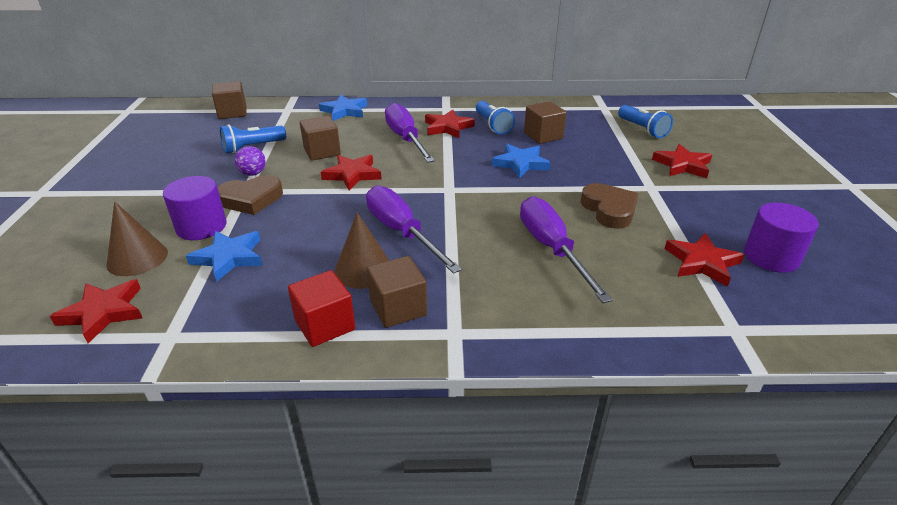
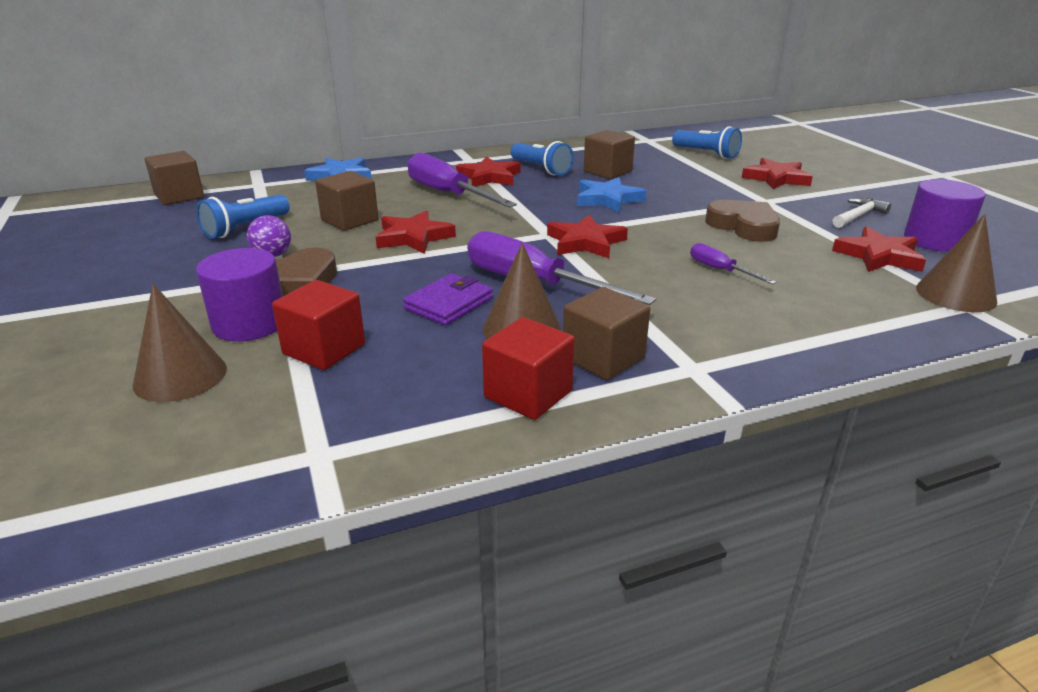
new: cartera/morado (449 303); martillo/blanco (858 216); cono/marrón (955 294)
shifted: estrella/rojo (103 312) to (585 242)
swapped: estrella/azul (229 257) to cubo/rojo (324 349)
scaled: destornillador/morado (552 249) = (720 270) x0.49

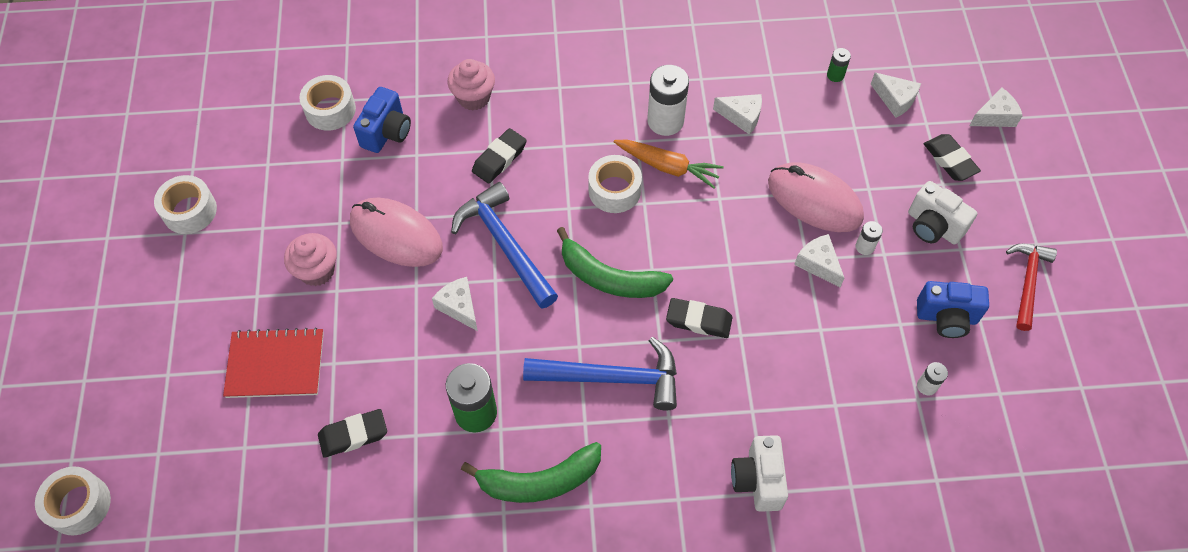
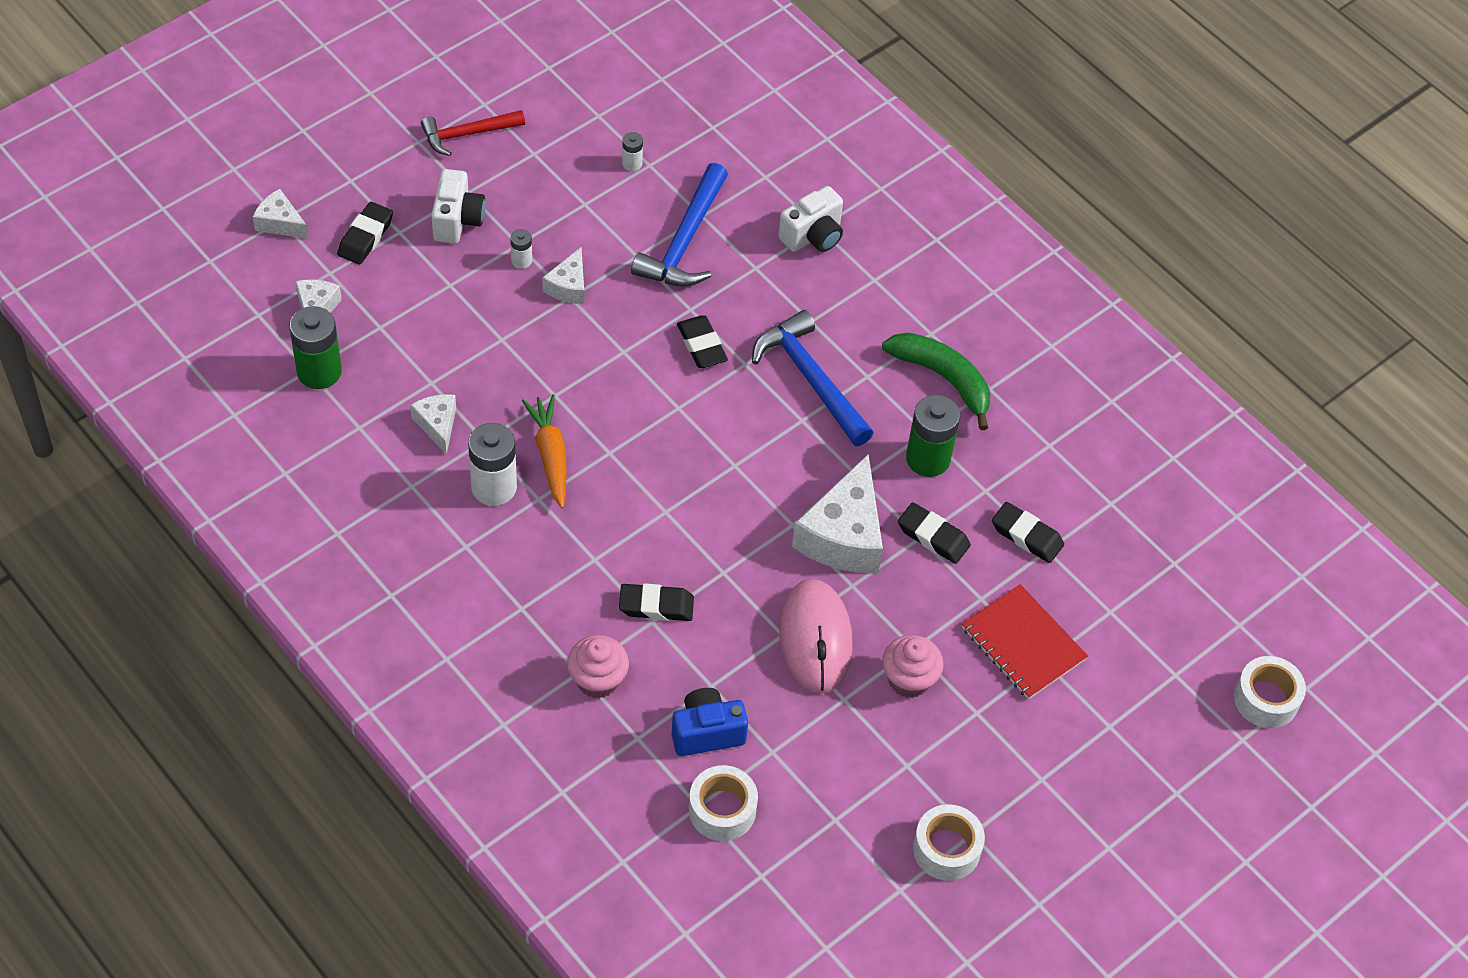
gone: plátano/verde (609 278); cinta adhesiva/blanco (614 190); ratón/rosa (814 200); cámara/azul (946 317)
new: goma de borrar/negro (933 536)
shifted: martillo/azul (505 245) to (685 240)
scaled: pila/verde (835 75) = (319 371) x2.04; queso/blanco (459 307) = (843 535) x1.92

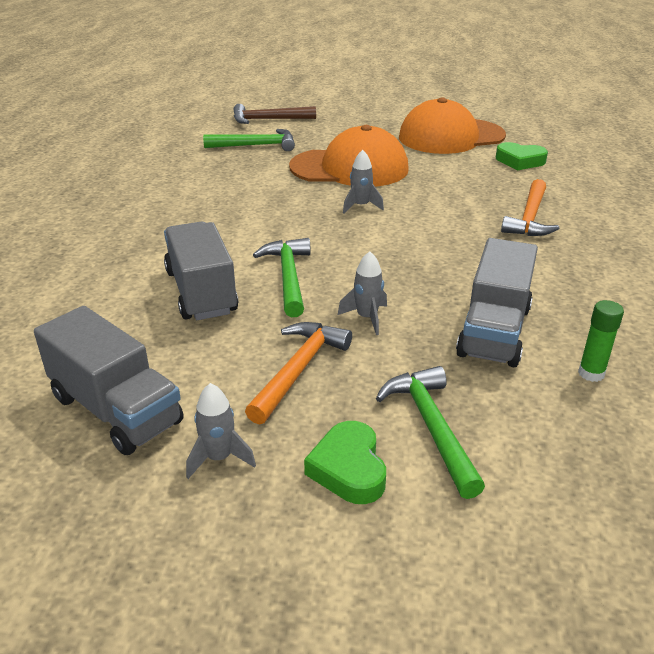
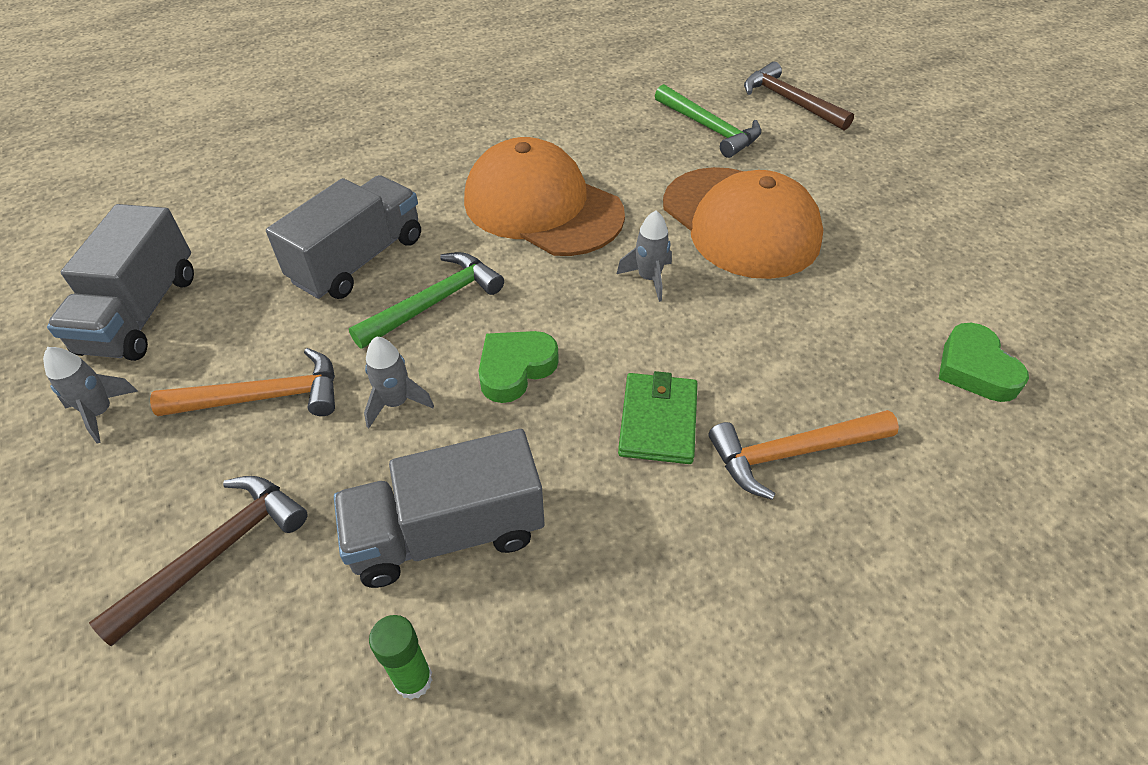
new: cartera/verde (658 421)
shifted: gorra/naranja (451 137) to (542 207); corazón/verde (349 469) to (515 369)
repainted: martillo/verde (431 427) to martillo/marrón (216 552)

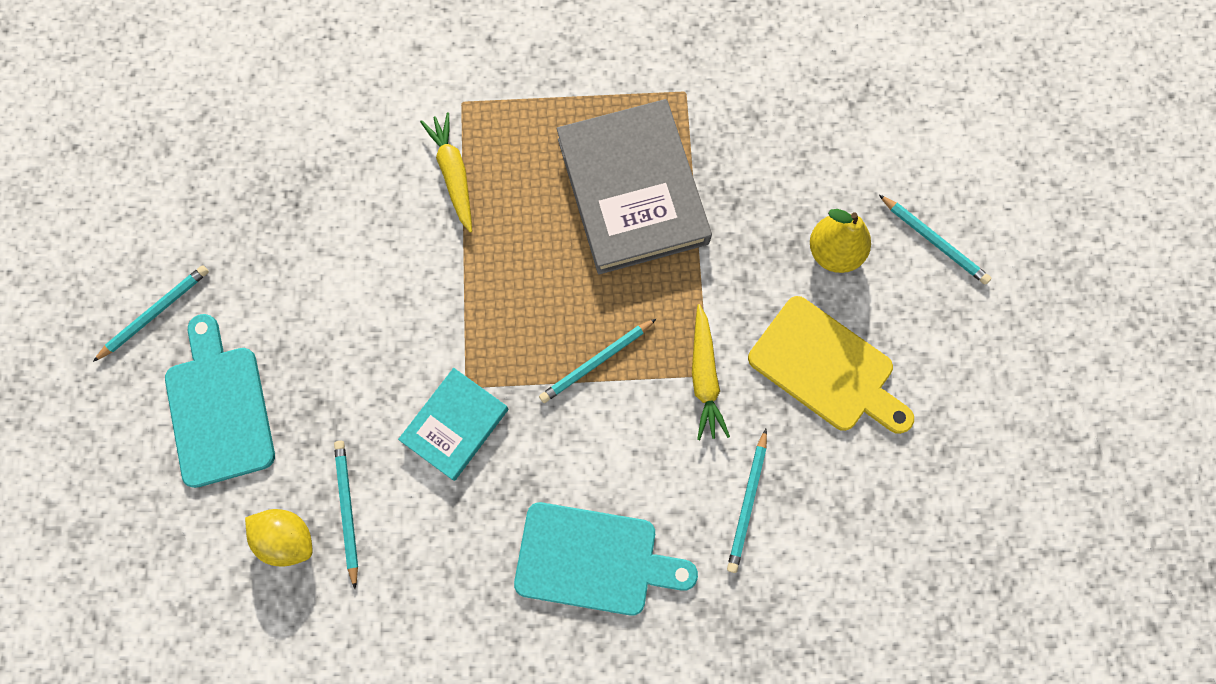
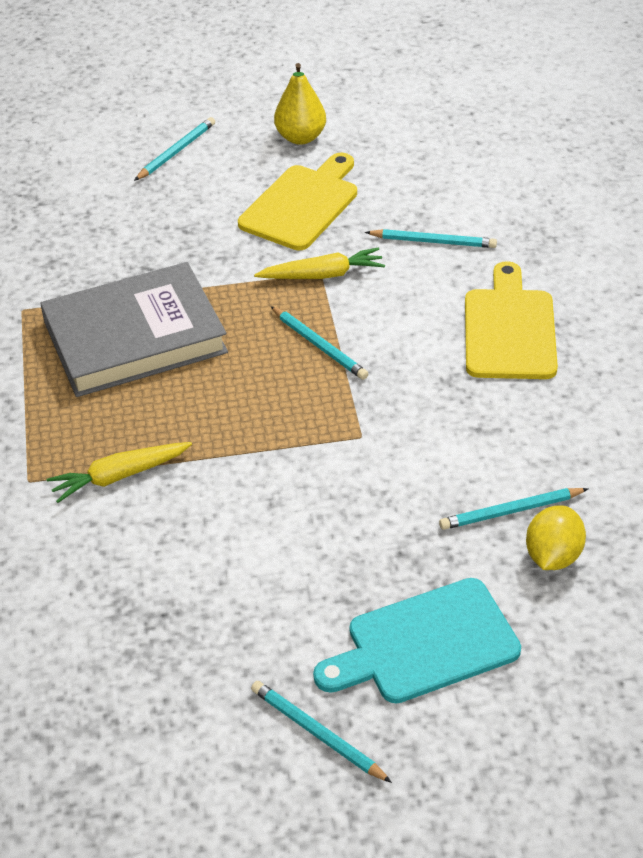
gone: libro/turquesa (455 425)
shifted: pera/amarillo (834 252) to (300 137)
repainted: tabla de cortar/turquesa (594 559) to tabla de cortar/amarillo (509 329)

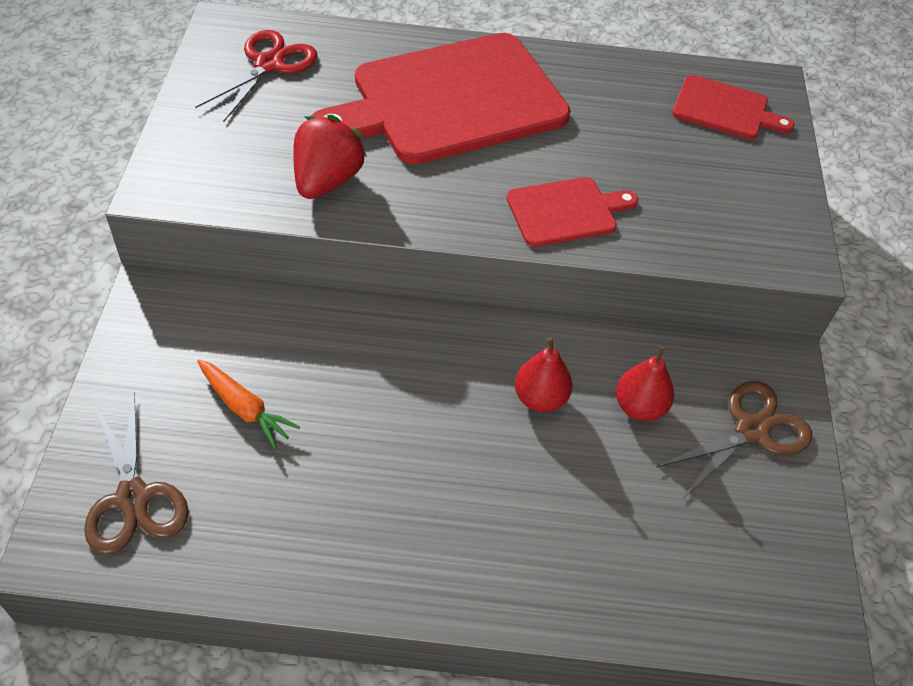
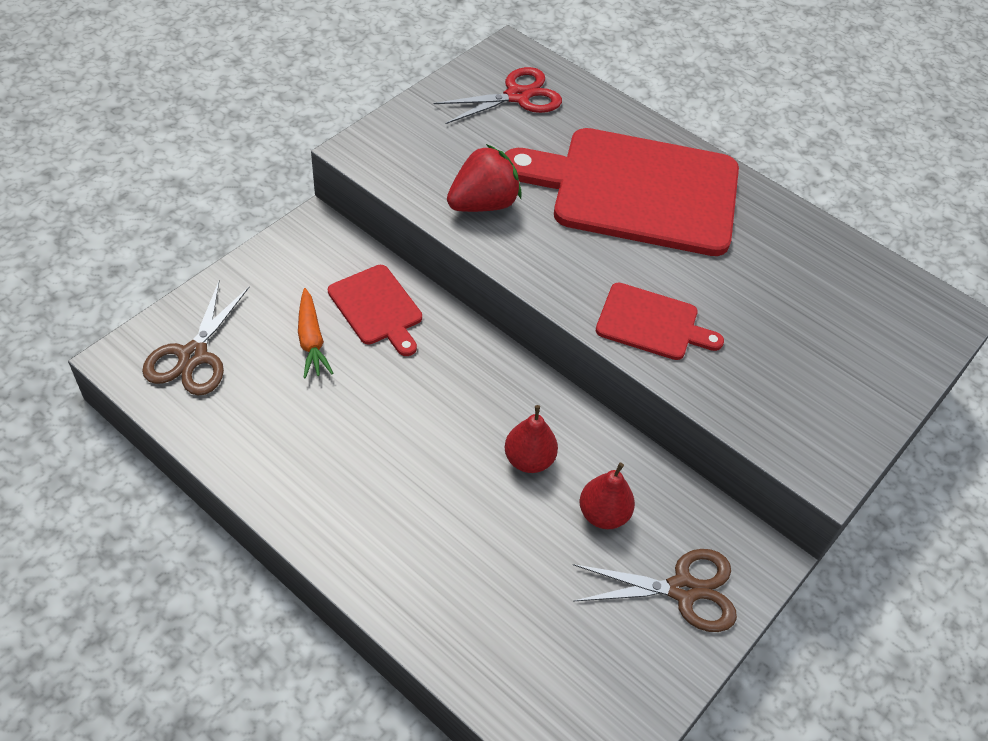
shifted: tabla de cortar/rojo (725 109) to (377 308)

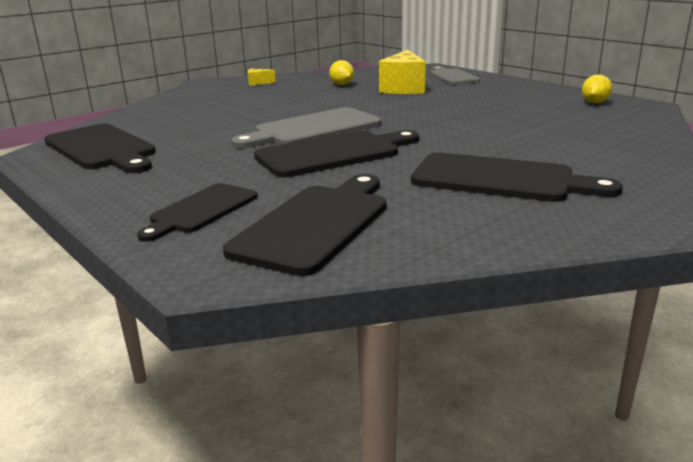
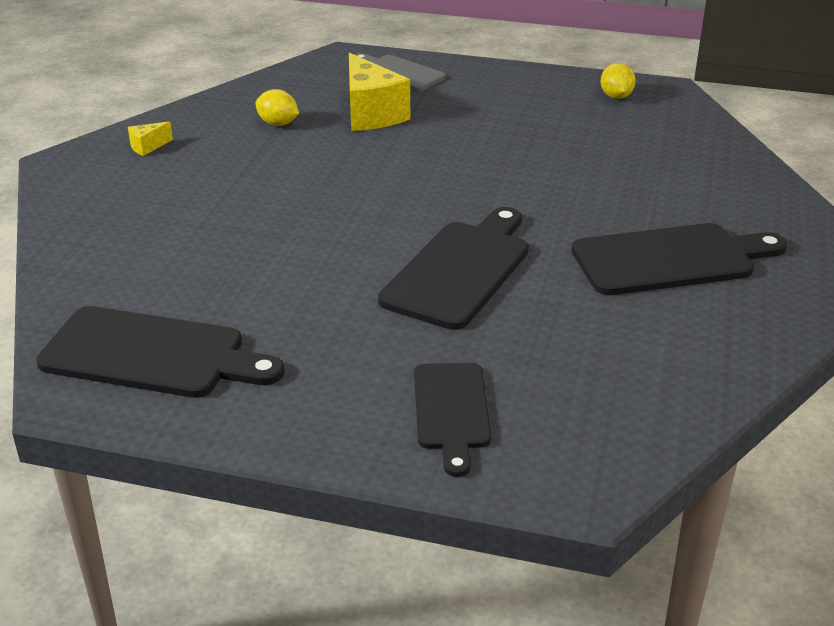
gone: tabla de cortar/negro (316 224); tabla de cortar/gris (312 129)

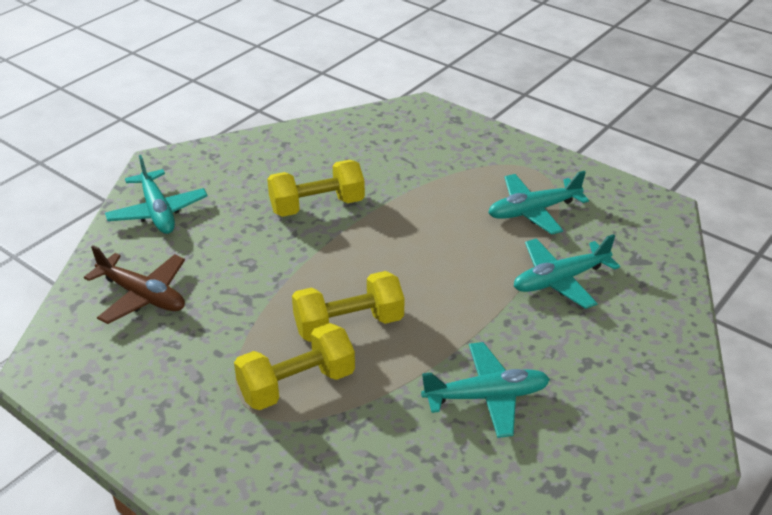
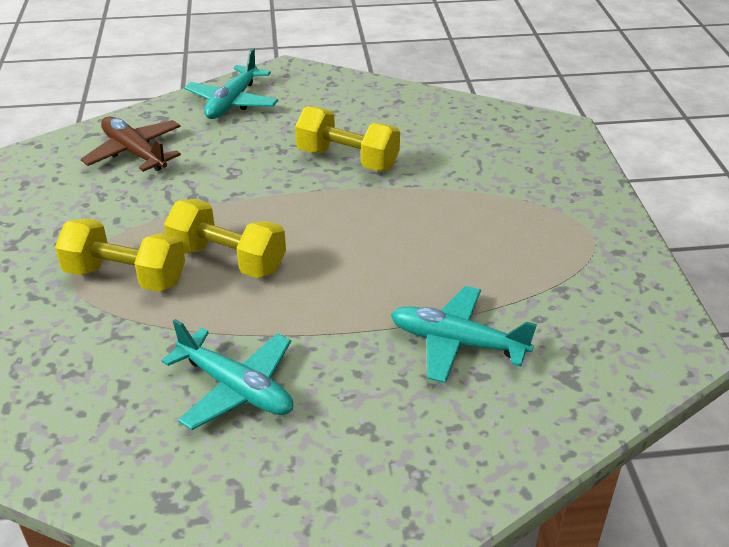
gone: avión/turquesa (533 211)
rotated: avión/marrón (142 296) = (134 152) 150 degrees clockwise

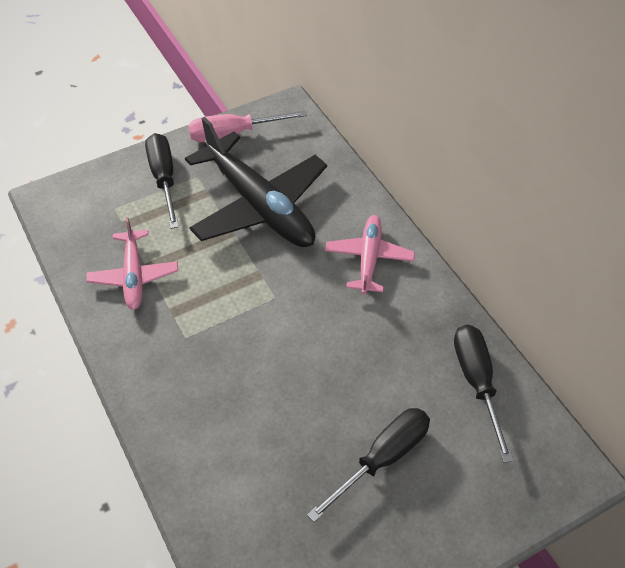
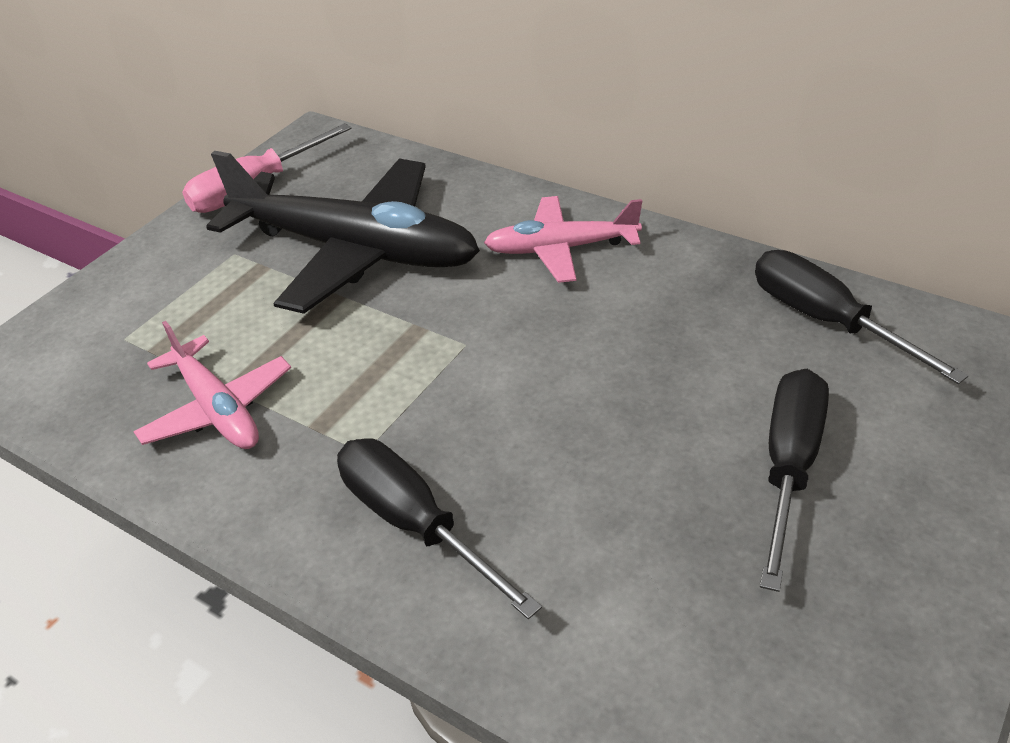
shifted: destornillador/negro (164 178) to (415 524)
rotated: avión/rosa (369 259) = (561 249) 75 degrees counterclockwise

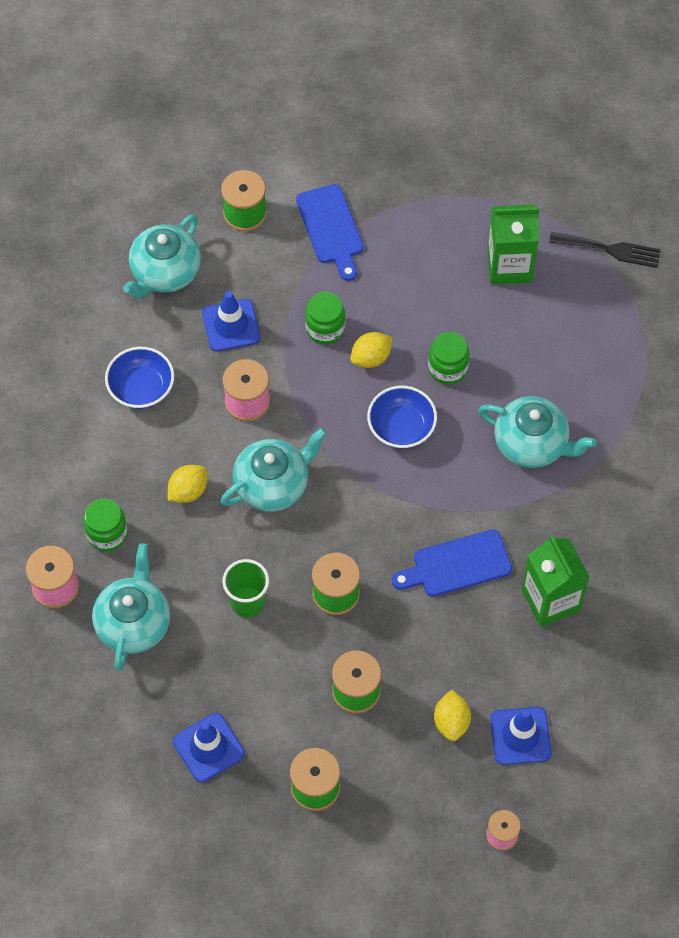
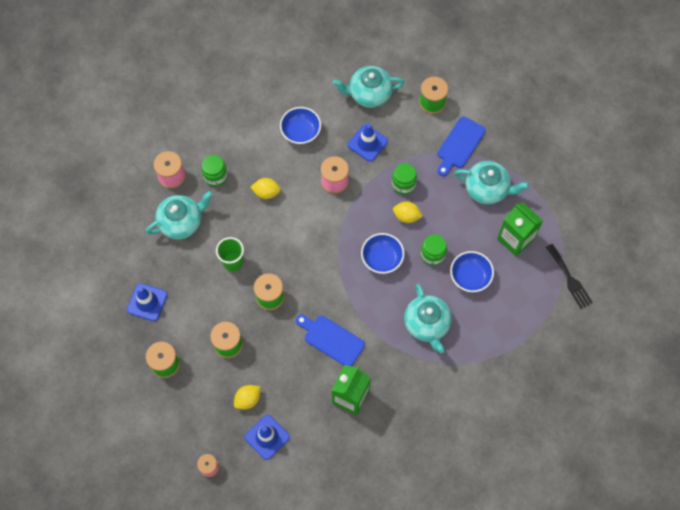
new: cuenco/azul (470 276)
shifted: tetera/turquesa (273 484) to (487 189)

